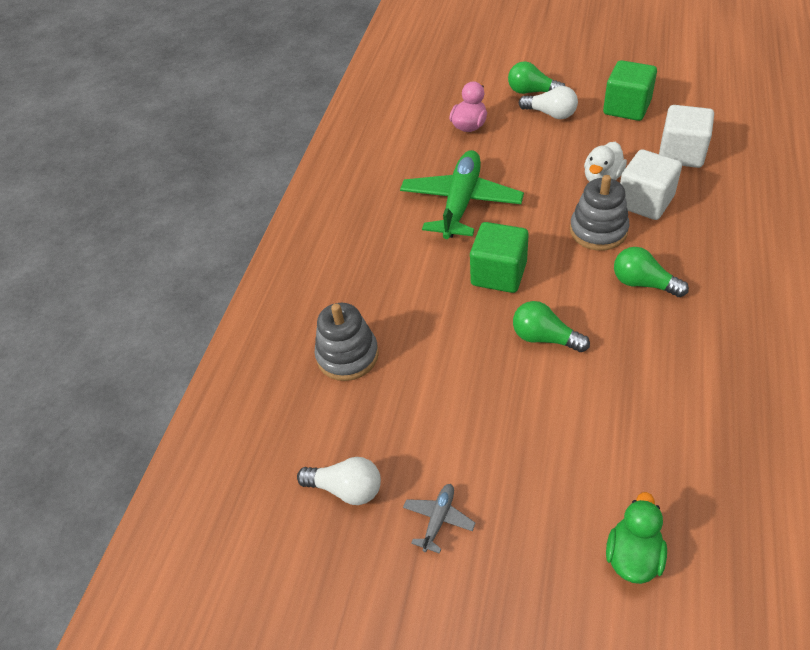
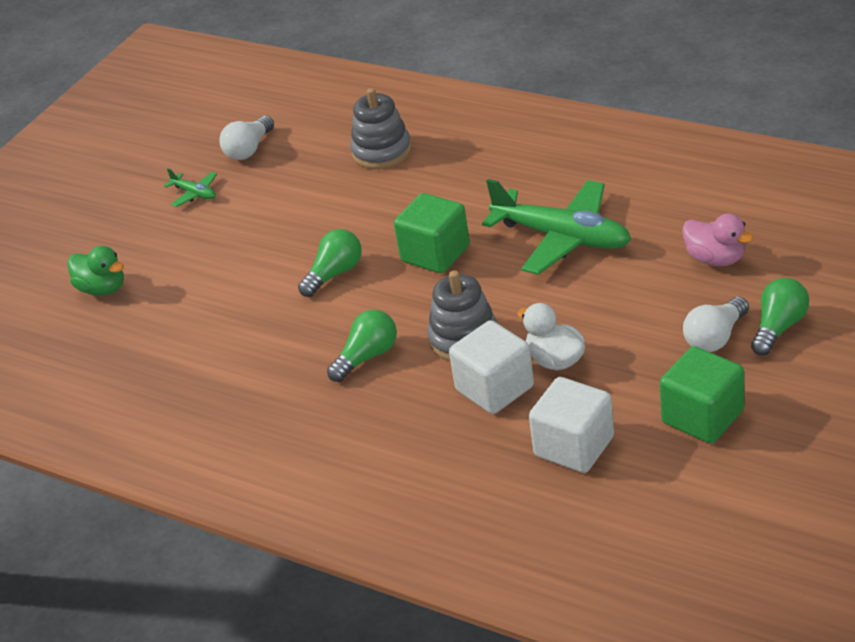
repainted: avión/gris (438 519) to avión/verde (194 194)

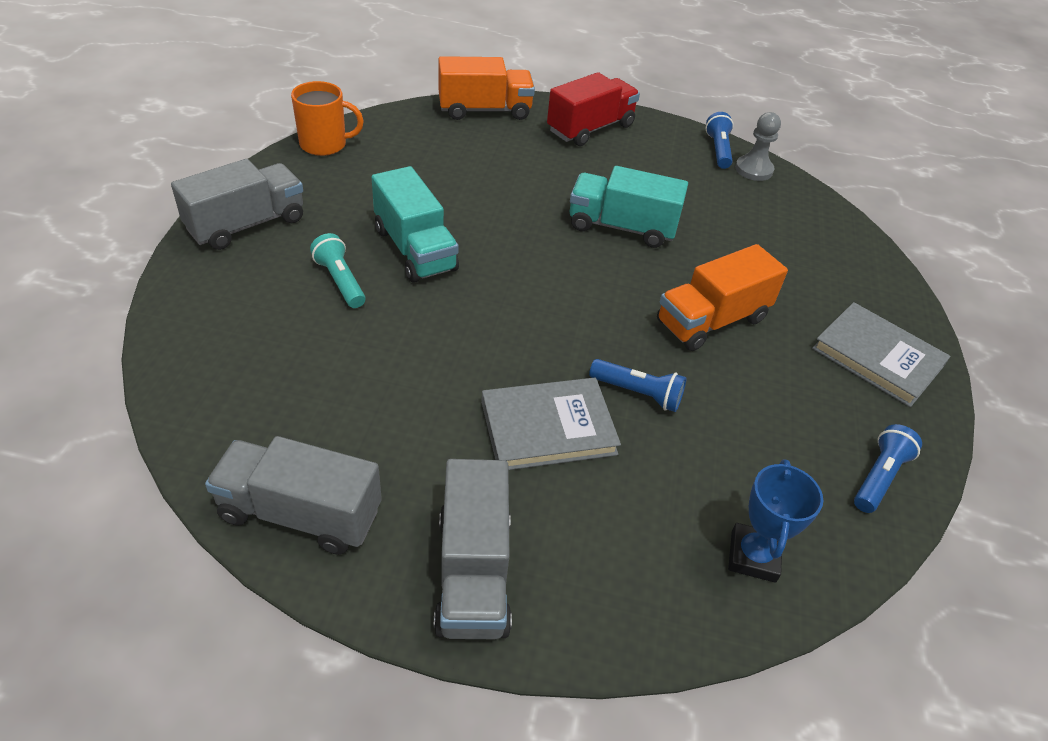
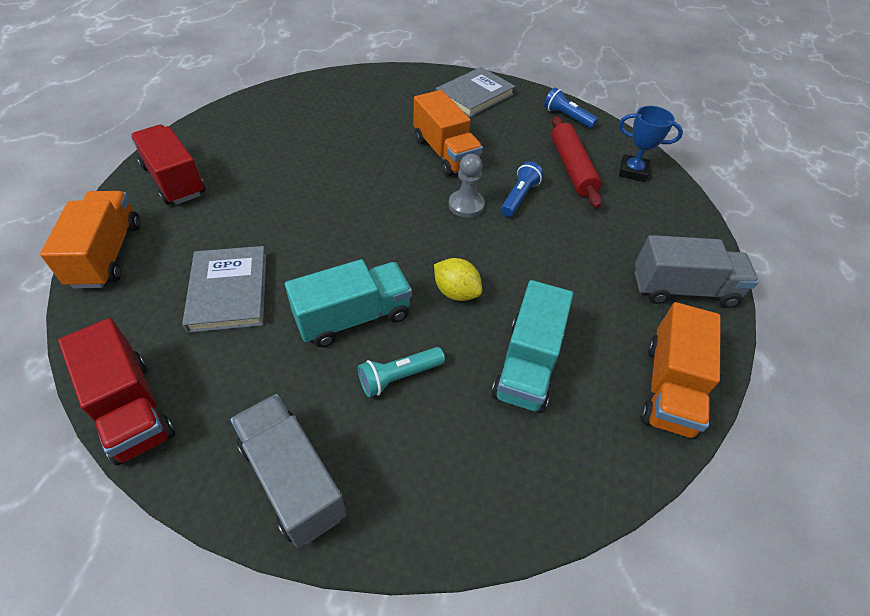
gone: lámpara de mano/azul (718 150)
new: limón/amarillo (456 292); rodillo/rojo (572 168)
shifted: libro/gris (548 427) to (229 291); peón/gris (753 170) to (466 205); camión/turquesa (621 227) to (527 364)
swapped: taza/naranja (324 144) to camión/rojo (131 408)
repainted: camión/gris (300 513) to camión/naranja (669 387)

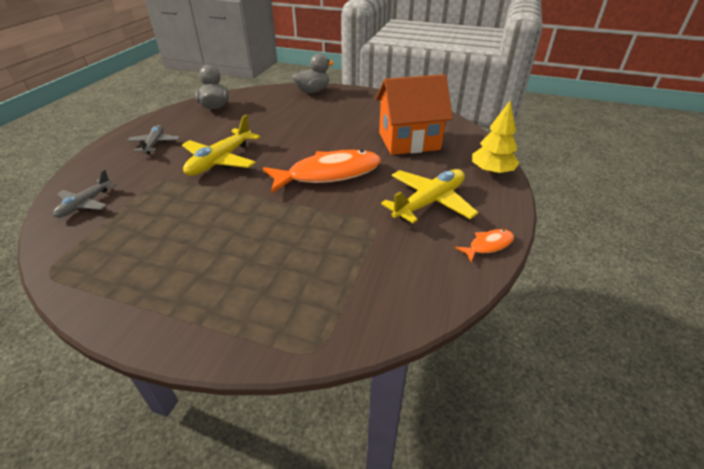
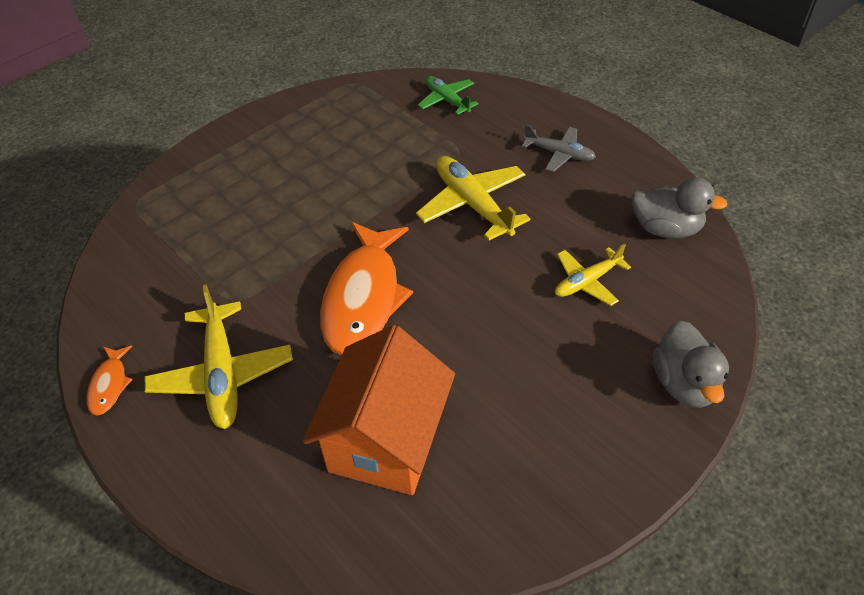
gone: árbol/amarillo (491 172)
new: avión/amarillo (587 282)
repainted: avión/gris (85 204) to avión/verde (447 100)

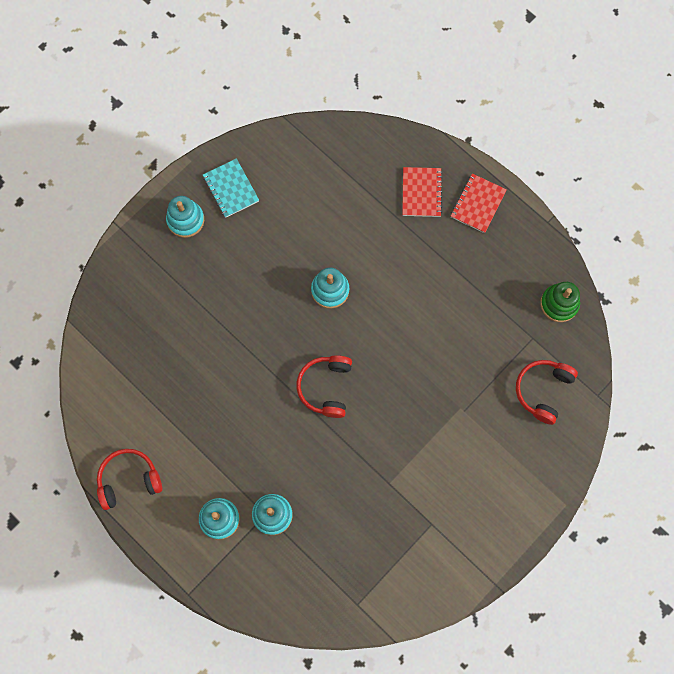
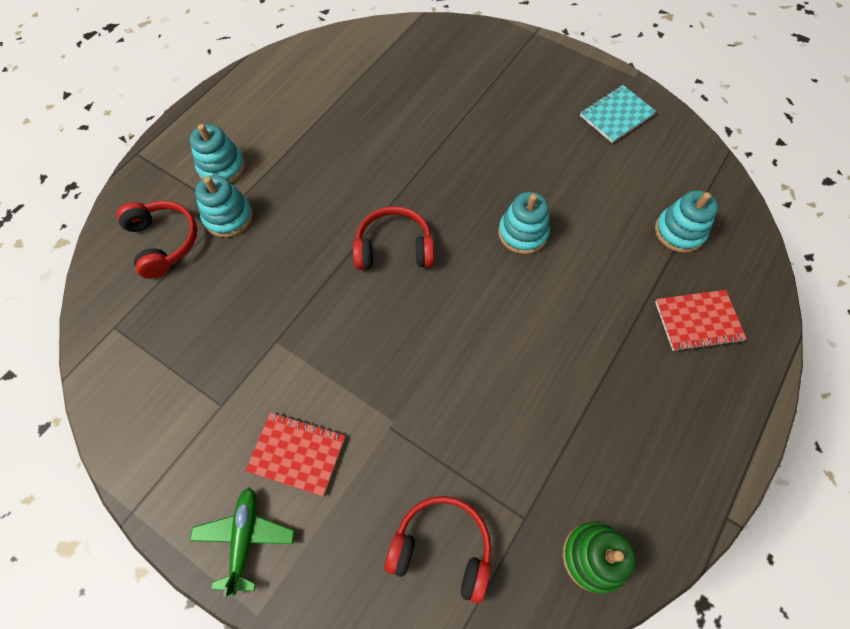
new: avión/verde (245 538)
shifted: auriculares/rojo (129 480) to (164 242); cuaderno/rojo (478 204) to (297 454); juguete apilable/turquesa (185 220) to (679 232)

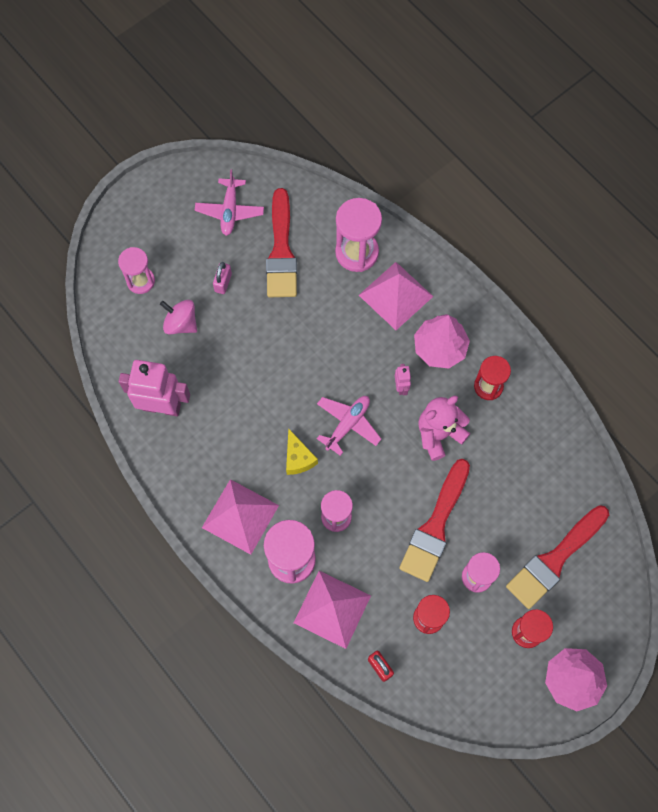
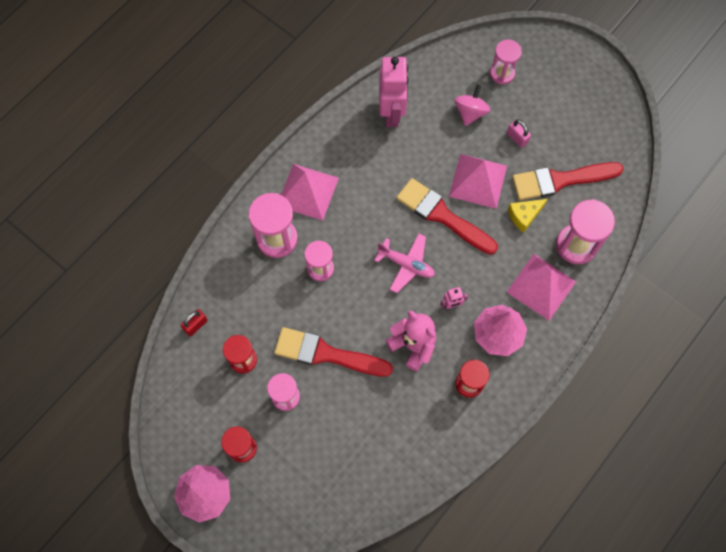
gone: avión/rosa (230 211)
shifted: pincel/rojo (554 559) to (442 215); pirámide/rosa (332 609) to (478 181); queso/amarillo (298 458) to (524 216)
rotated: candado/rosa (223 282) = (517 138) 45 degrees clockwise

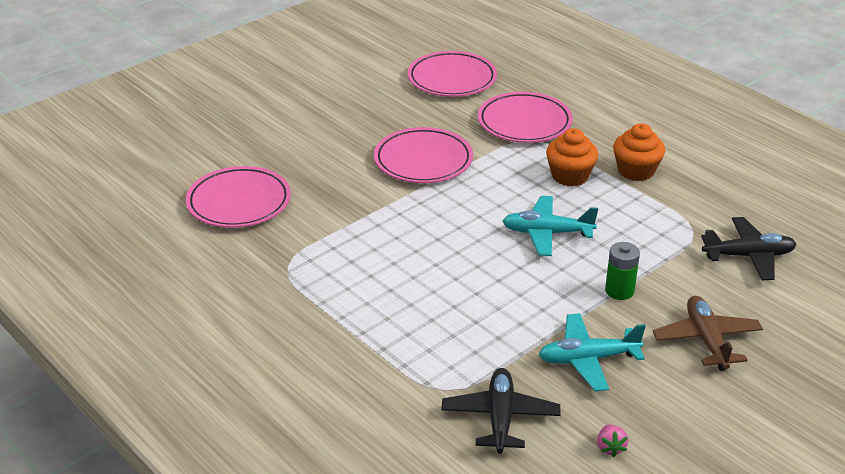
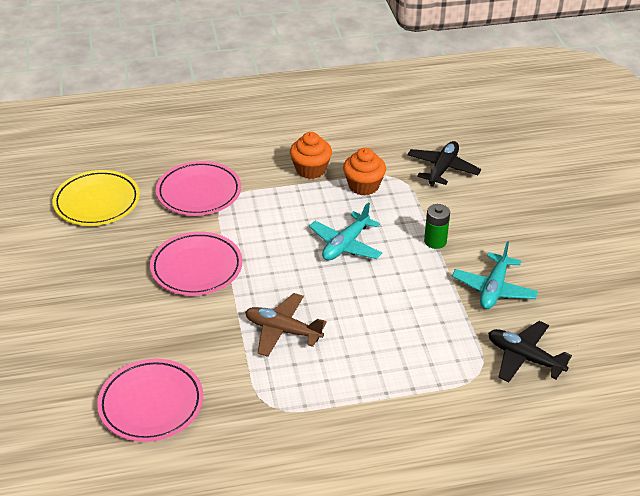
gone: fresa/rosa (610 448)
shifted: avión/marrón (706 340) to (283 330); magdalena/naranja (570 176) to (363 186)
repainted: plato/rosa (452 79) to plato/amarillo (97 202)

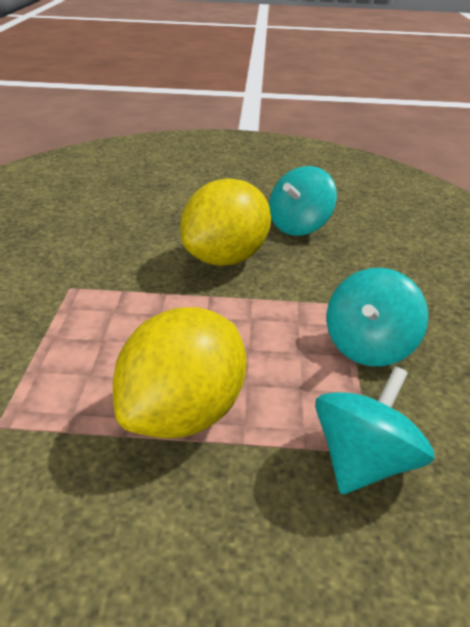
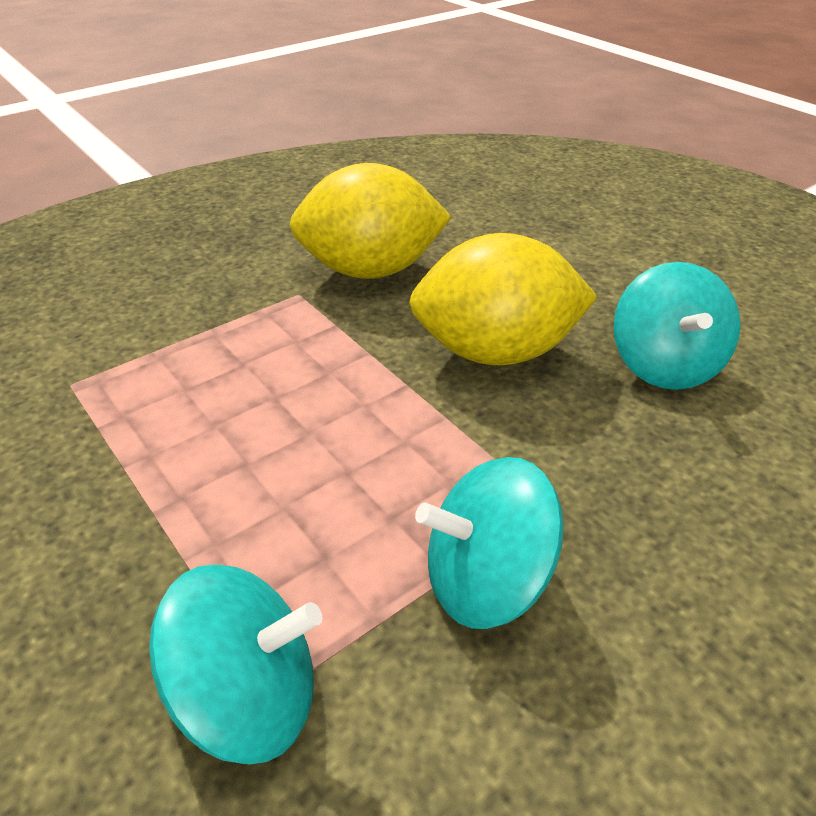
shifted: limón/amarillo (183 412) to (371 270)
rotated: peonza/turquesa (299 226) = (664 365) 90 degrees counterclockwise

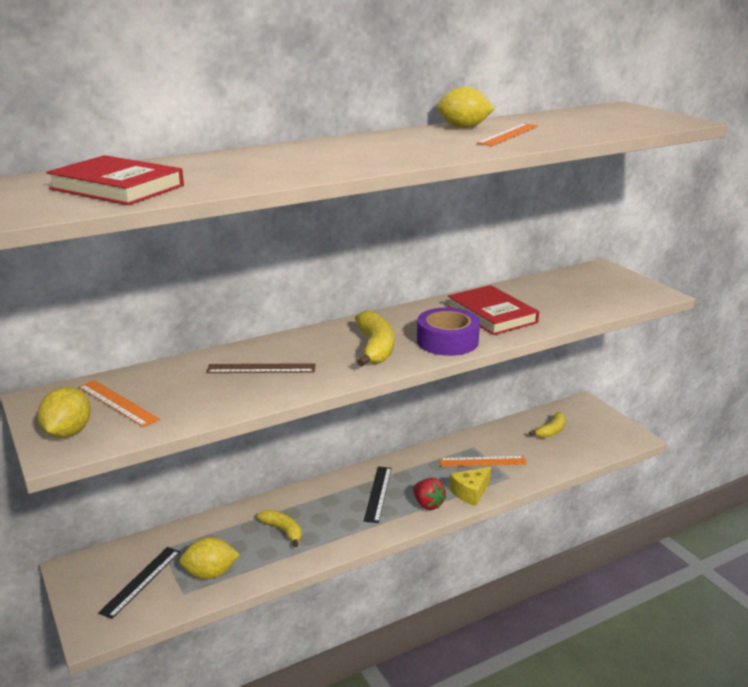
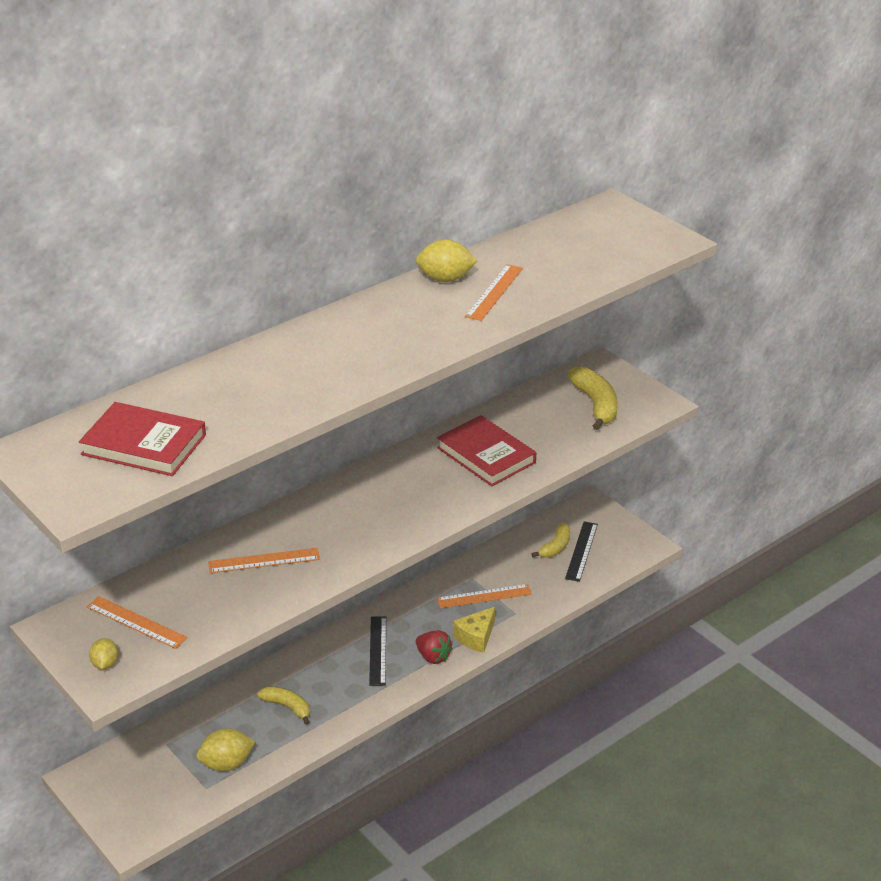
gone: cinta adhesiva/morado (447 341)
shifted: regla/negro (141 581) to (581 551); plátano/amarillo (375 348) to (595 404)
repainted: regla/marrón (261 368) to regla/naranja (264 560)
scaled: limón/amarillo (68 433) = (105 664) x0.61

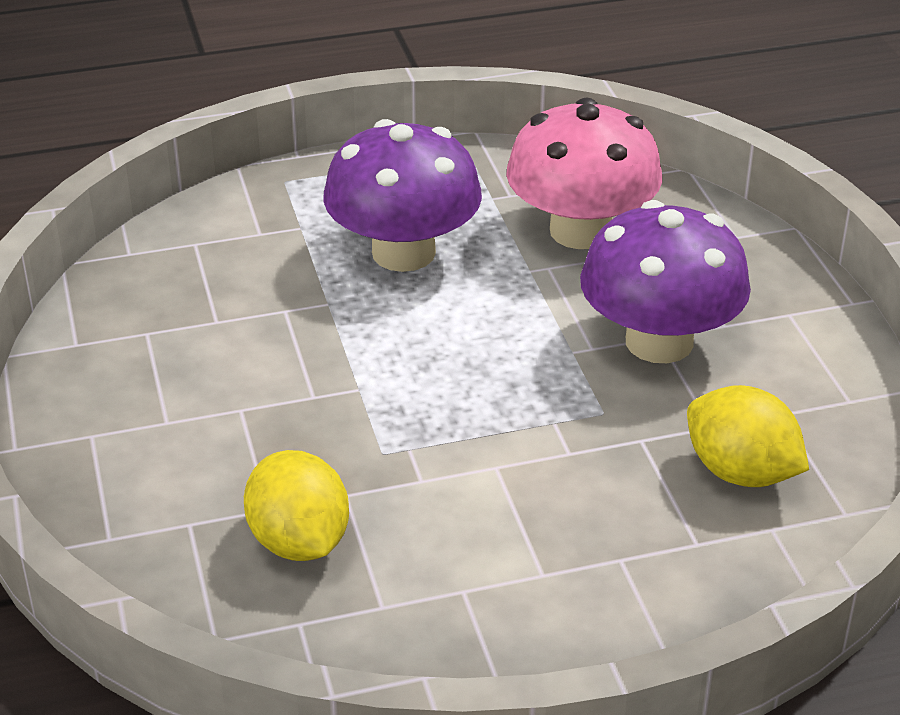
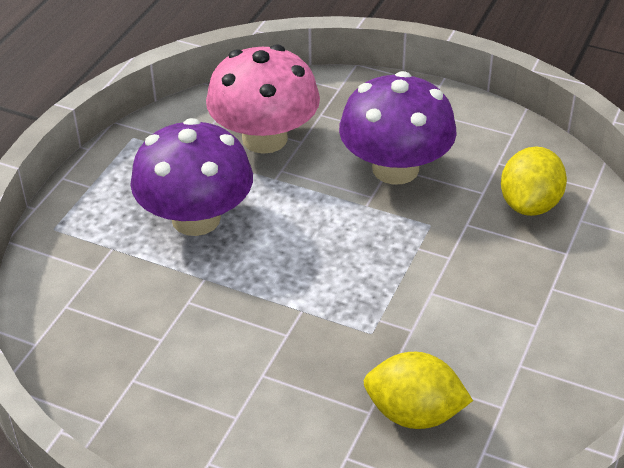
rotated: limón/amarillo (741 472) = (530 204) 60 degrees counterclockwise

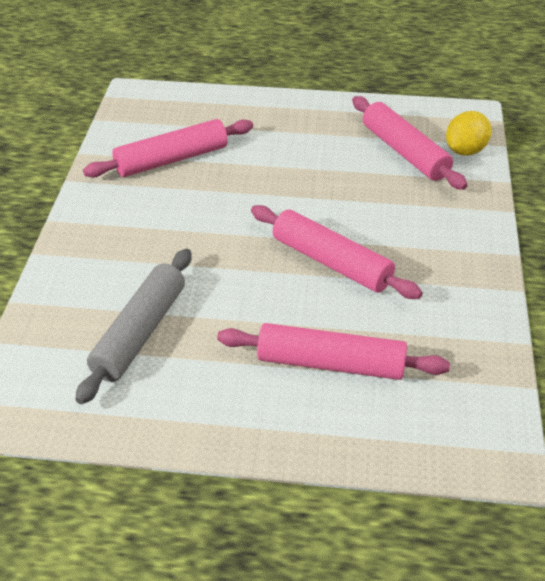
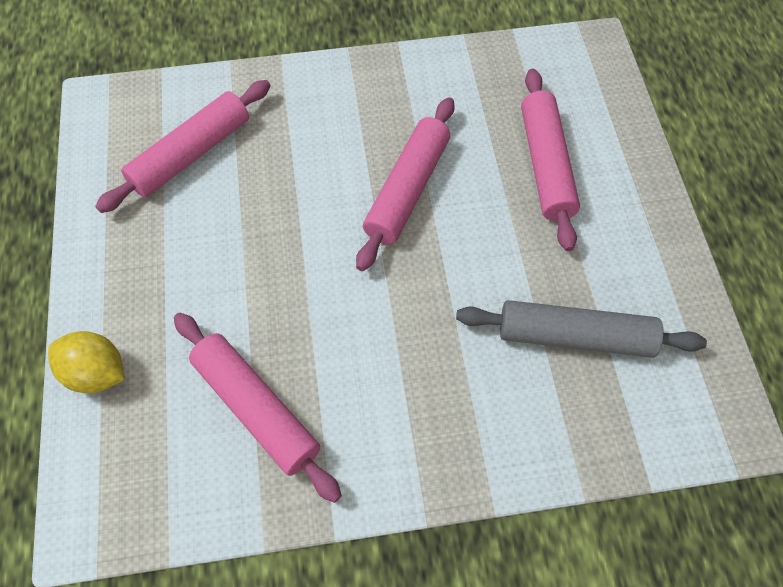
shifted: limón/amarillo (465 151) to (96 373)

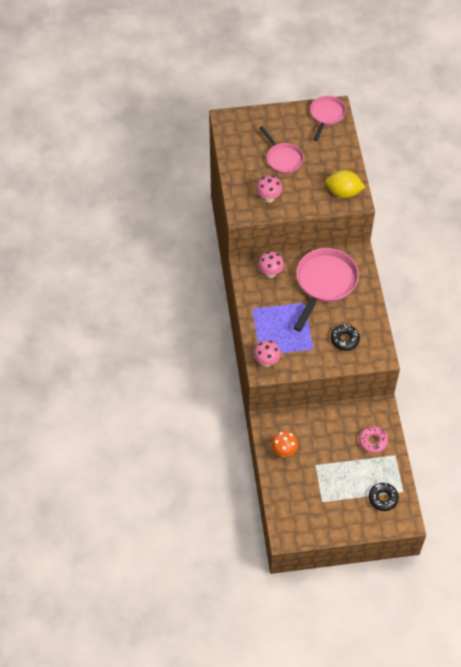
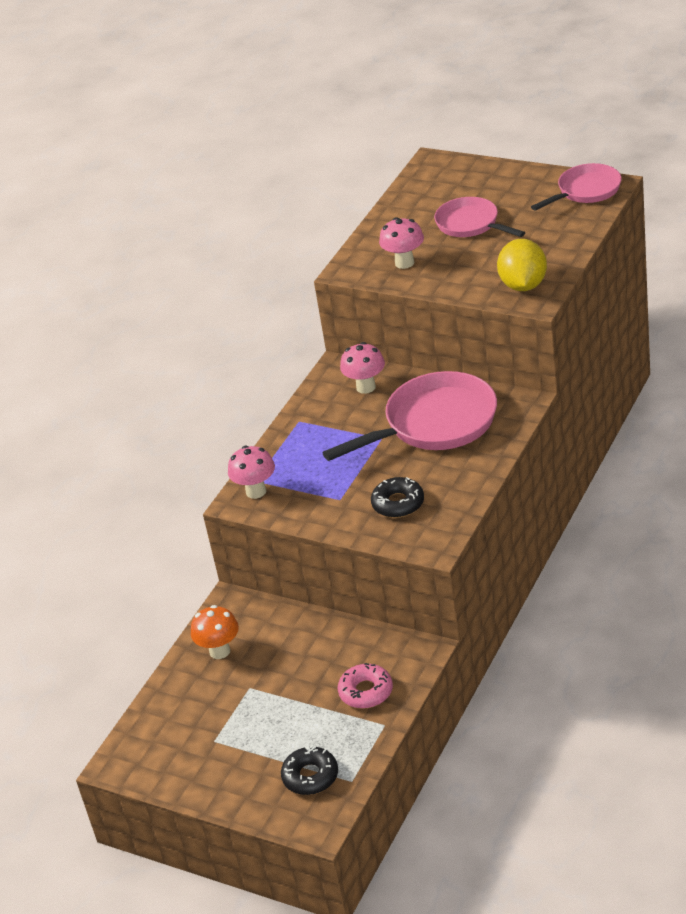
rotated: sartén/rosa (283 159) = (470 224) 135 degrees clockwise; limón/amarillo (343 192) = (523 285) 45 degrees clockwise

